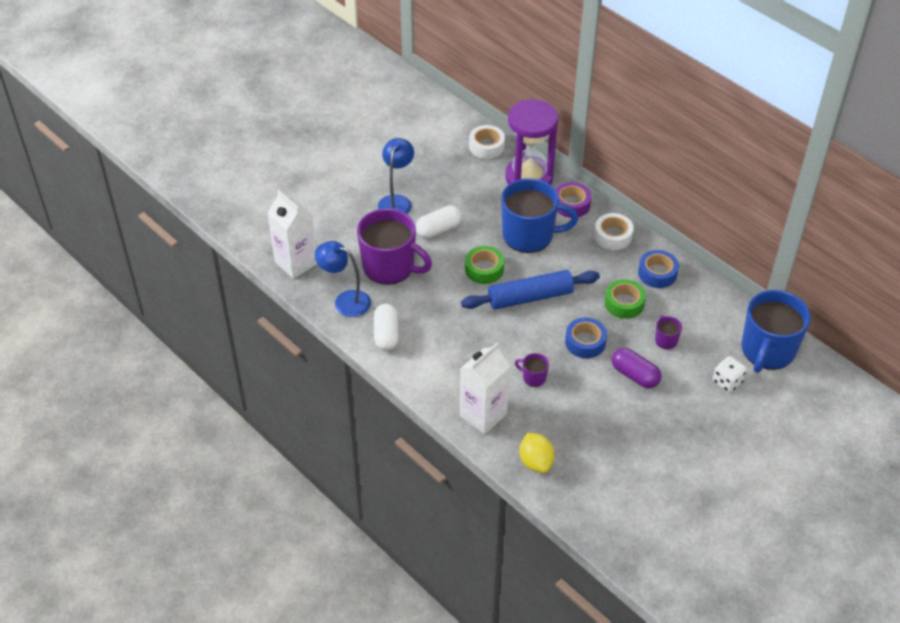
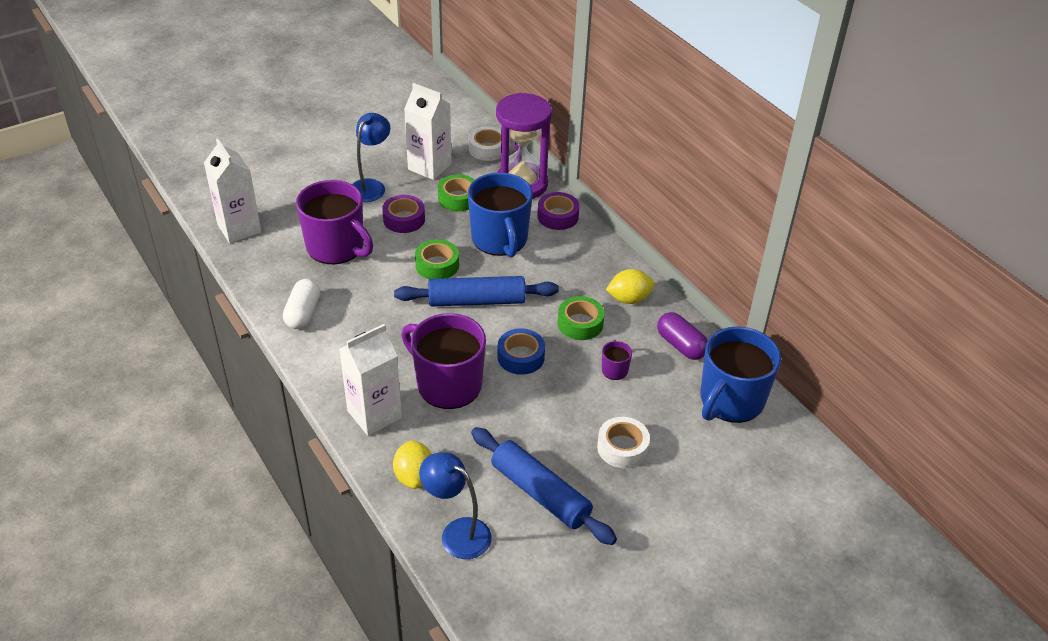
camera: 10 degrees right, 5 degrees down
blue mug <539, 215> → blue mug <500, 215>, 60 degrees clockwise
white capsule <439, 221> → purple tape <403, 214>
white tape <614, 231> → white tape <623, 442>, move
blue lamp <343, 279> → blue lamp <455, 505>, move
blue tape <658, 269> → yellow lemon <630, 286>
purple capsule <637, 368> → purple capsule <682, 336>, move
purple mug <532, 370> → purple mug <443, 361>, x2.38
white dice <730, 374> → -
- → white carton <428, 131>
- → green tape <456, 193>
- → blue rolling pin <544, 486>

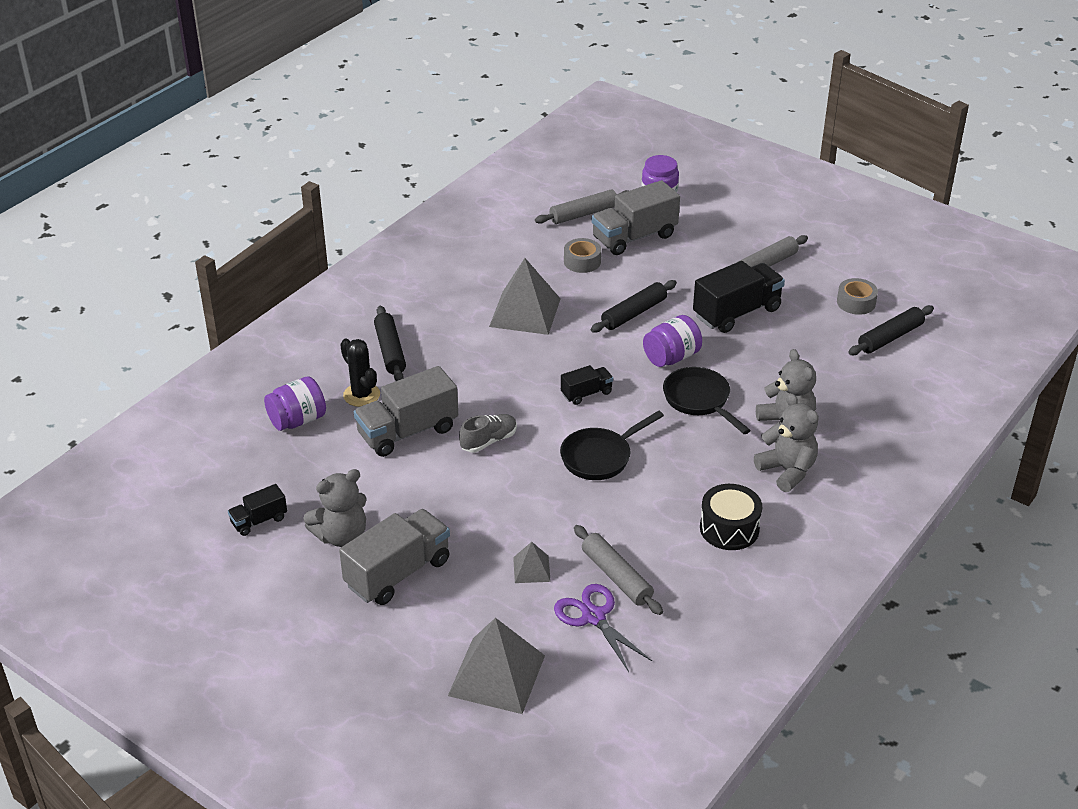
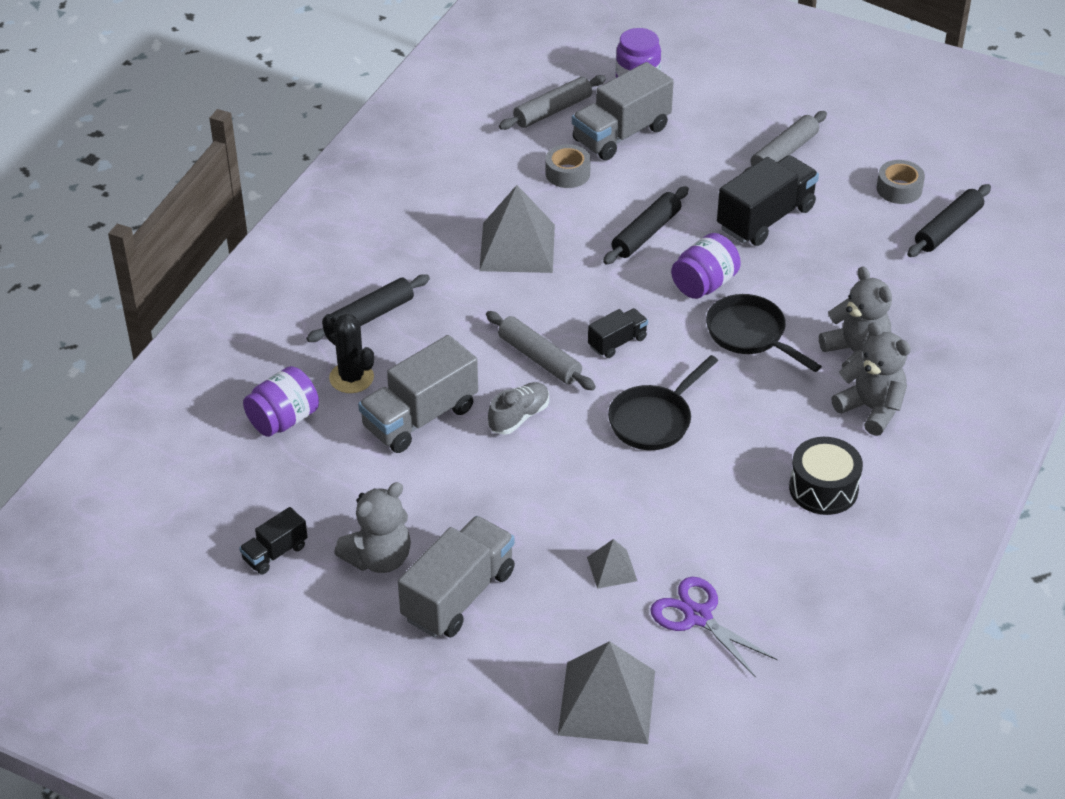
camera: 10 degrees left, 5 degrees up
black rolling pin <390, 343> → black rolling pin <368, 308>, 75 degrees clockwise
grey rolling pin <618, 570> → grey rolling pin <541, 350>, move

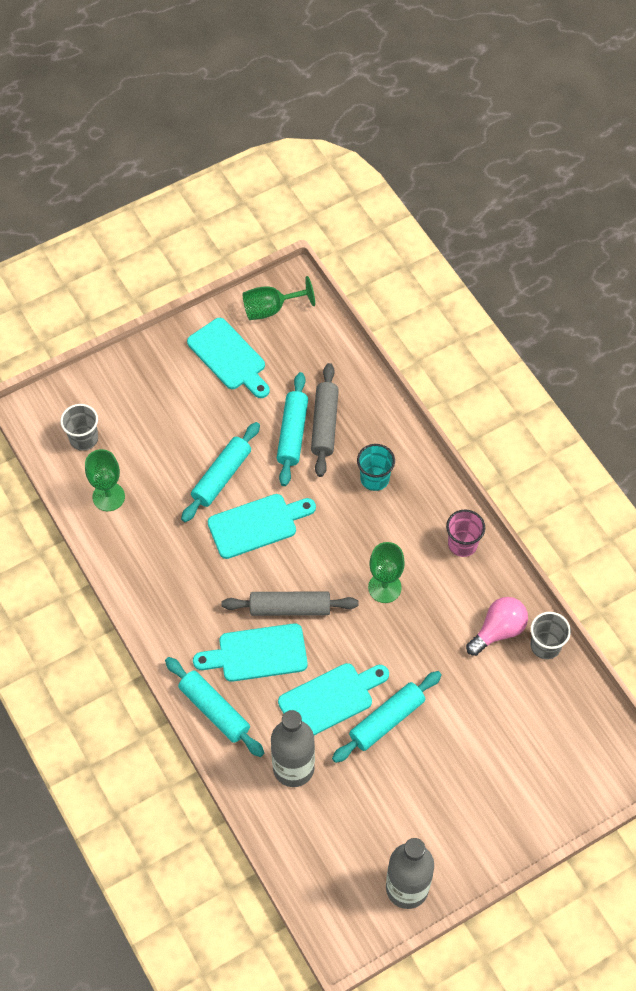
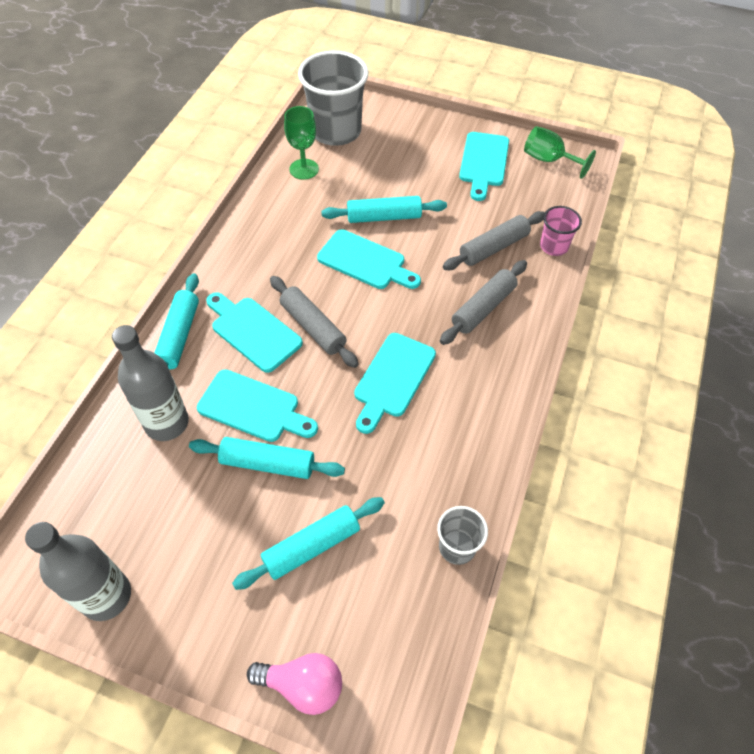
camera: 50 degrees right, 5 degrees down
turquoise rolling pin <292, 429> → turquoise rolling pin <308, 543>, move
grey cup <79, 427> → grey cup <333, 98>, x2.00
turquoise cup <376, 467> → grey rolling pin <483, 302>
pink cup <465, 533> → pink cup <561, 231>, move
green goblet <386, 572> → turquoise cutting board <395, 383>
pink light bulb <497, 626> → pink light bulb <294, 684>, move

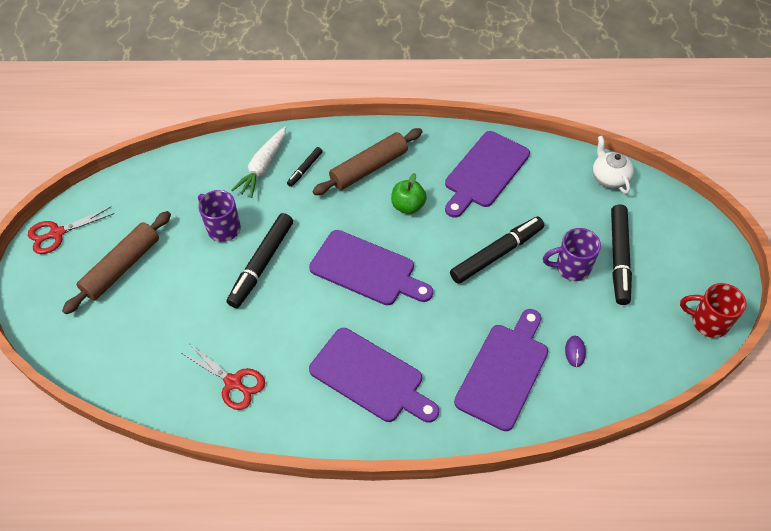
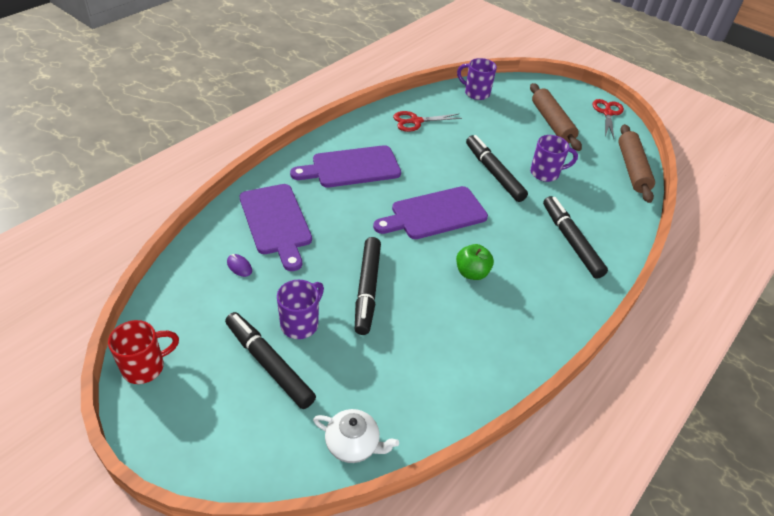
camera: 125 degrees right, 10 degrees down
white carrot <258, 162> → -
brown rolling pin <368, 161> → brown rolling pin <636, 163>, move
purple cutting board <487, 174> → -
black marker <304, 167> → black marker <575, 237>, x1.95
- → purple mug <477, 79>

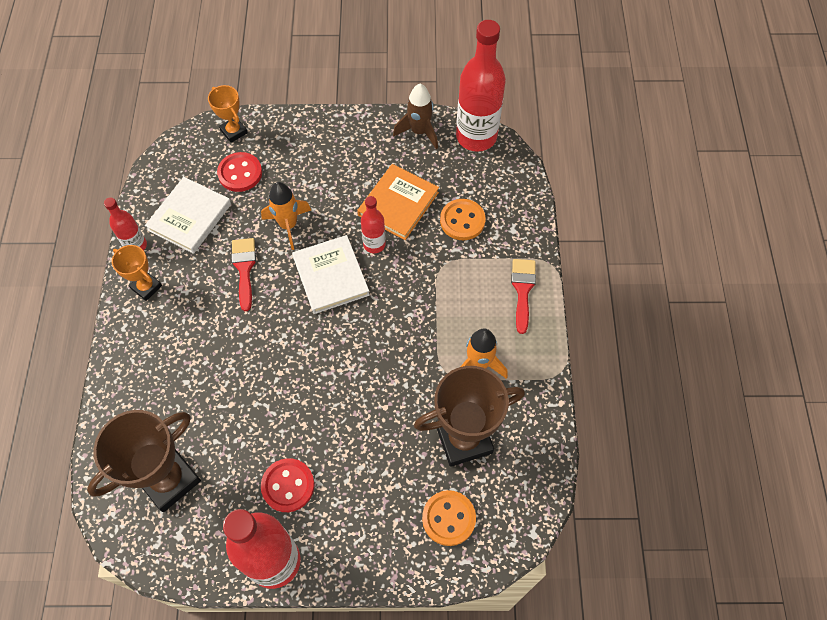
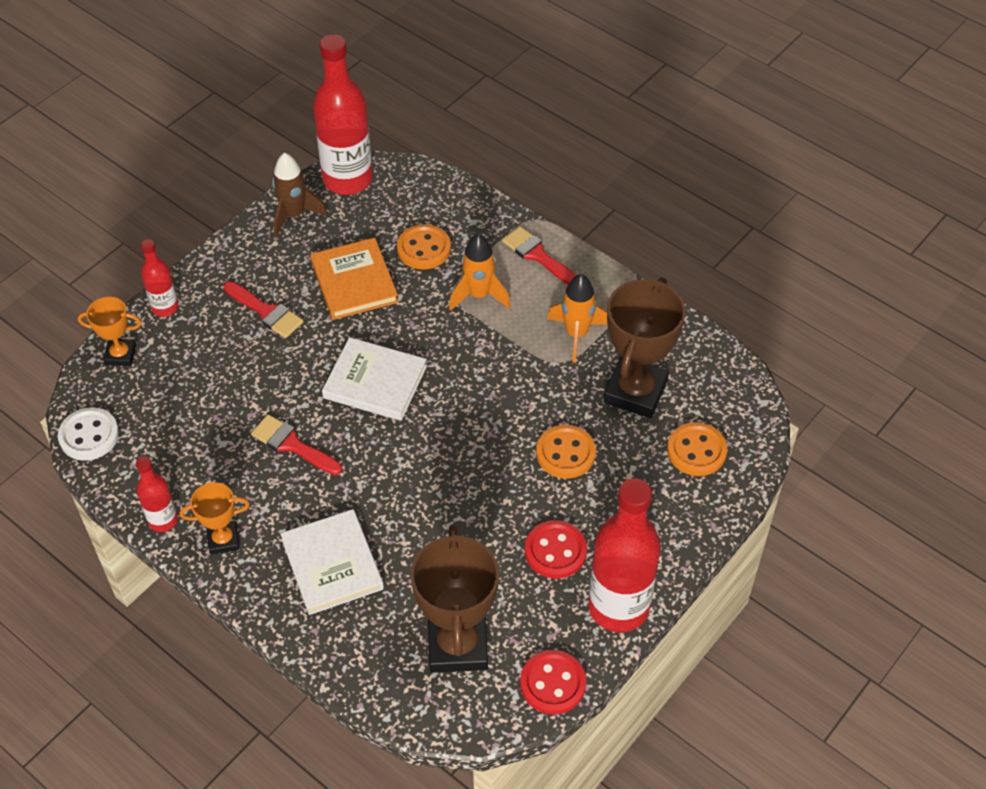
camera: 50 degrees left, 10 degrees down
red button <239, 172> → red button <553, 682>, move
white book <188, 215> → white book <332, 562>, move
orange rocket <286, 216> → orange rocket <480, 272>, move
red bottle <373, 224> → red bottle <160, 278>, move
- → red brush <264, 309>
- → white button <88, 434>
- → orange button <566, 452>

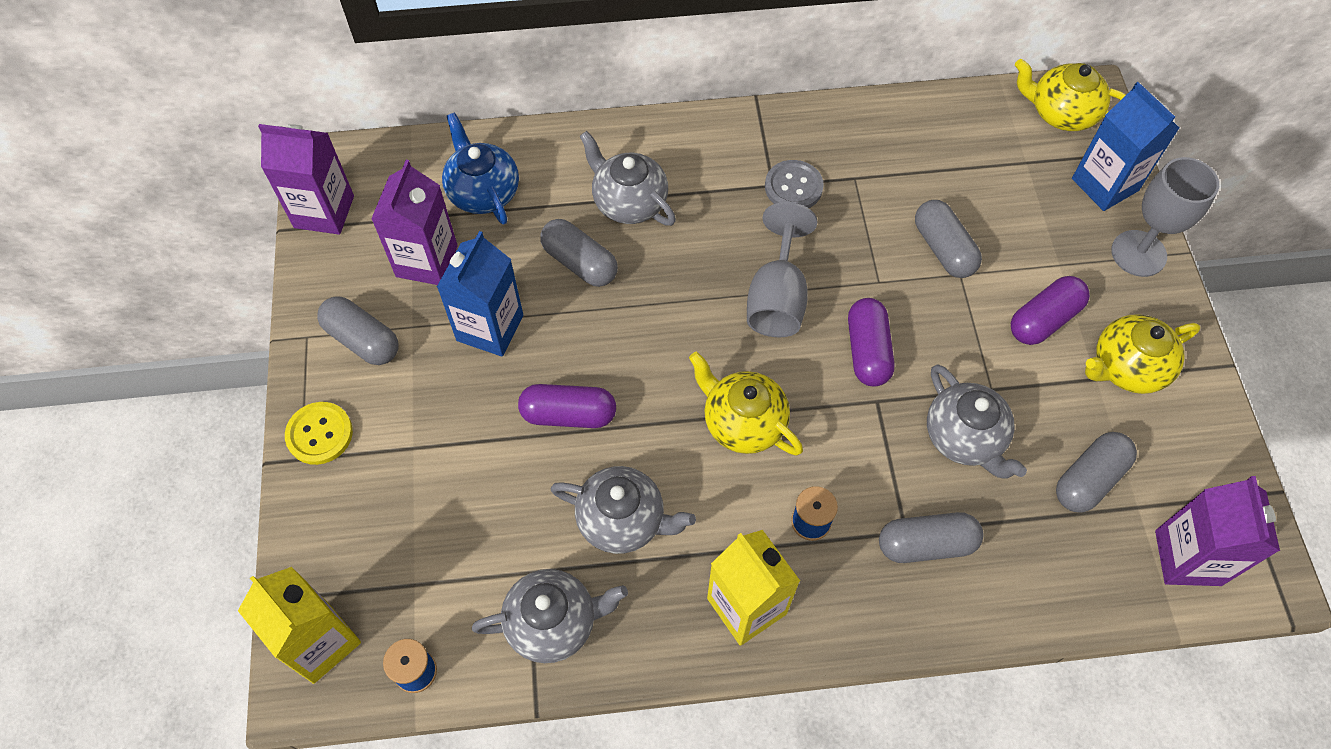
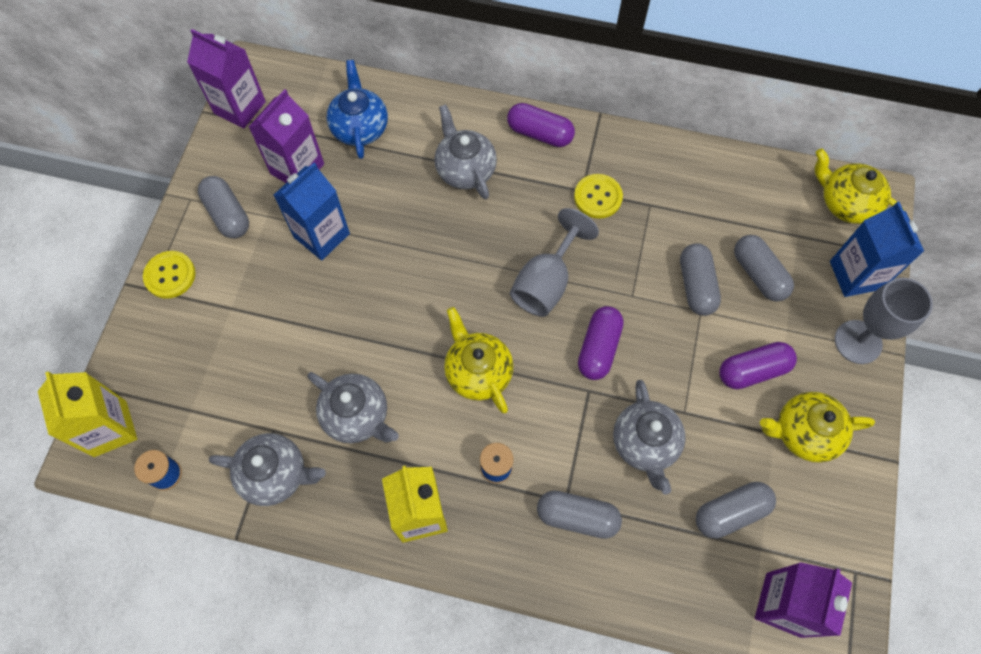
camera: 20 degrees right, 5 degrees up
grey button <794, 184> → yellow button <598, 196>
grey capsule <579, 253> → grey capsule <764, 268>, move
purple capsule <567, 406> → purple capsule <541, 125>, move

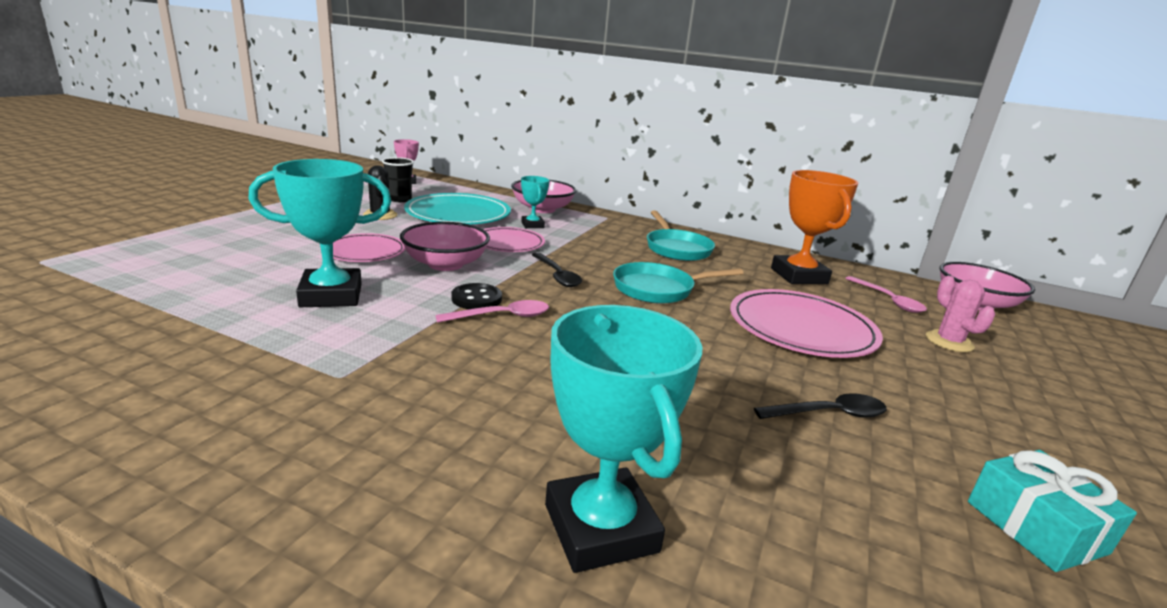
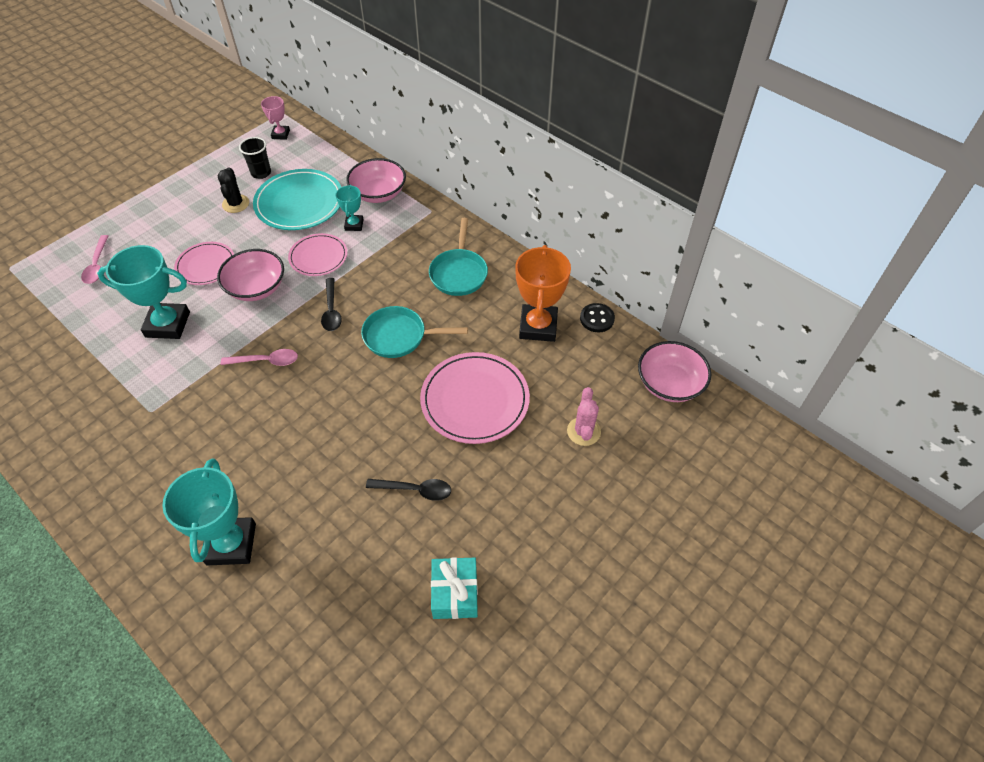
camera: 20 degrees right, 30 degrees up
pink spoon <886, 294> → pink spoon <94, 259>, move
black button <477, 296> → black button <597, 317>, move

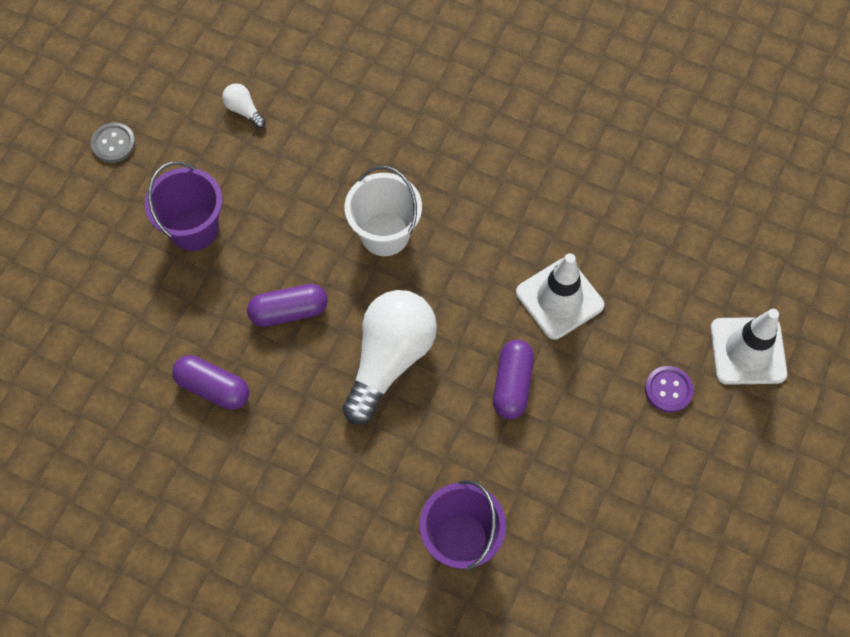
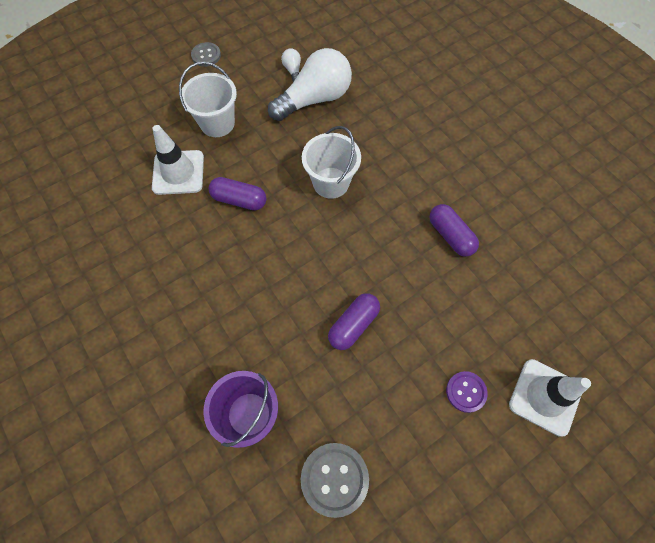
camera: 30 degrees right, 0 degrees up
purple bucket <183, 206> → white bucket <208, 99>
white traffic cone <560, 296> → white traffic cone <178, 160>, move
white light bulb <389, 357> → white light bulb <310, 84>, move
purple capsule <210, 382> → purple capsule <454, 230>, move
- → grey button <335, 480>

